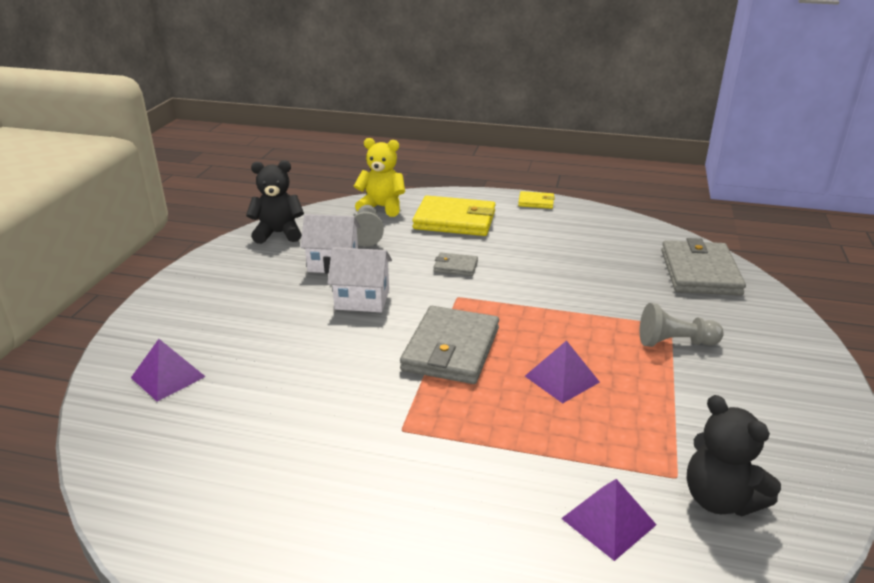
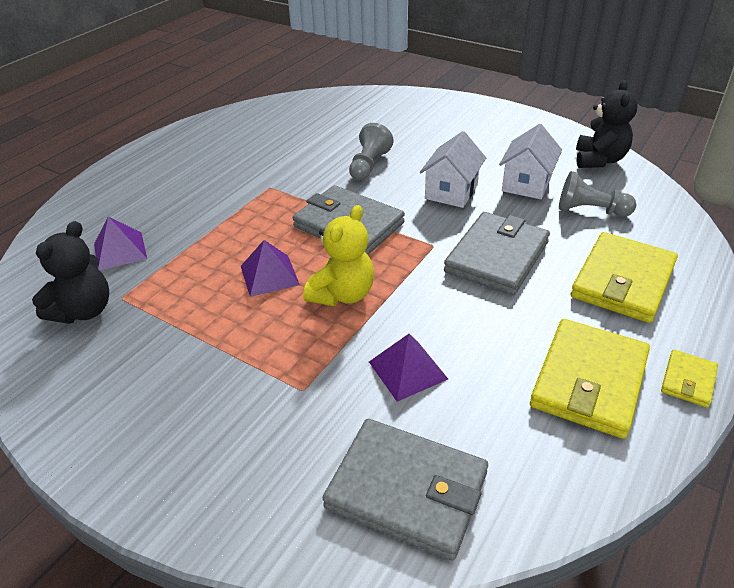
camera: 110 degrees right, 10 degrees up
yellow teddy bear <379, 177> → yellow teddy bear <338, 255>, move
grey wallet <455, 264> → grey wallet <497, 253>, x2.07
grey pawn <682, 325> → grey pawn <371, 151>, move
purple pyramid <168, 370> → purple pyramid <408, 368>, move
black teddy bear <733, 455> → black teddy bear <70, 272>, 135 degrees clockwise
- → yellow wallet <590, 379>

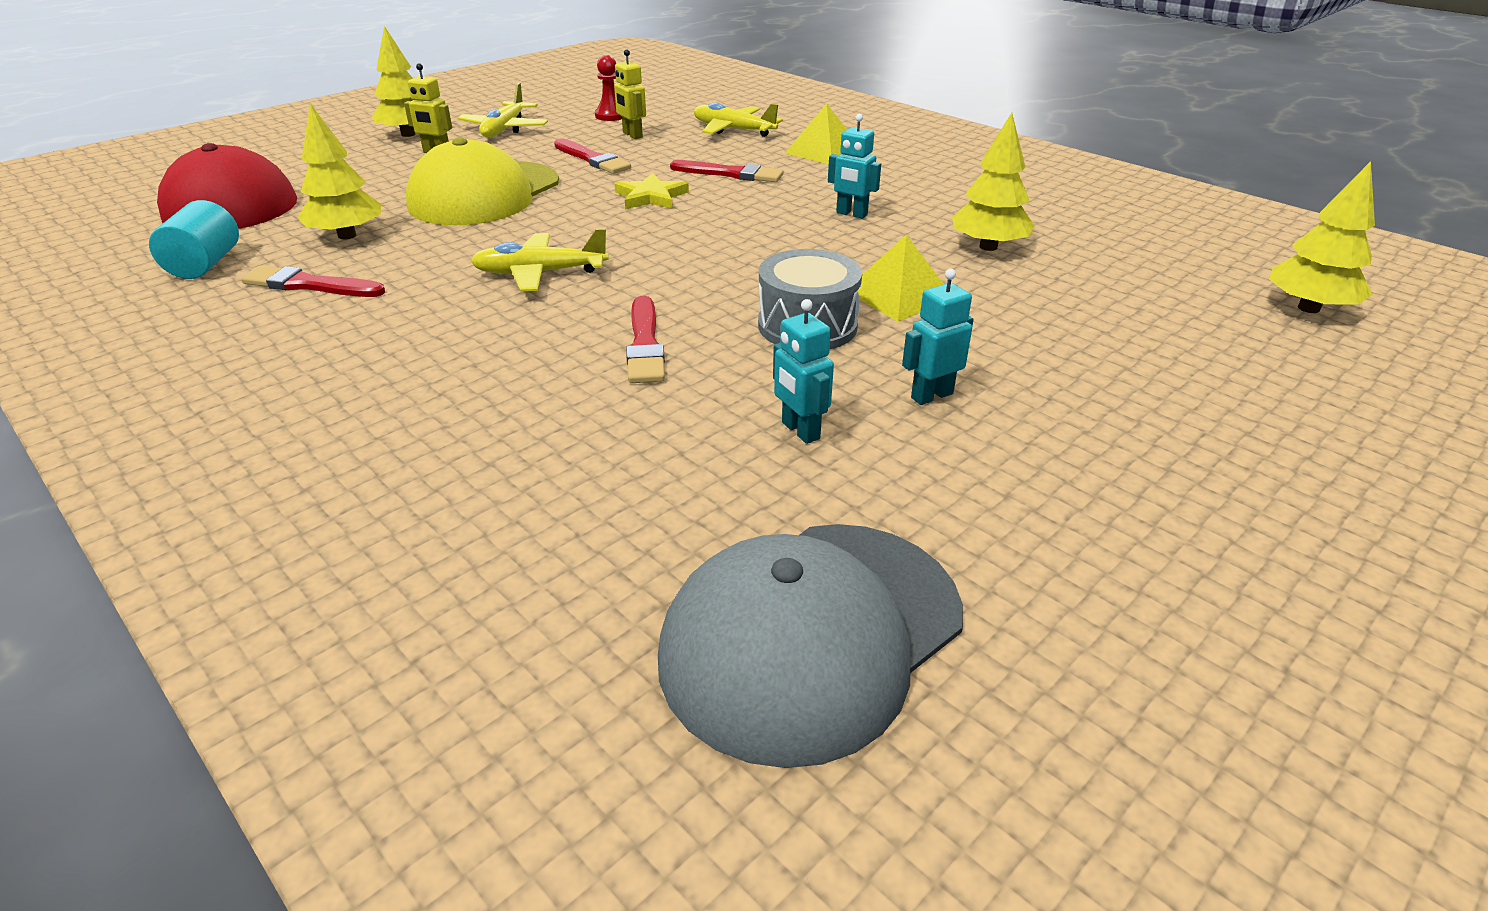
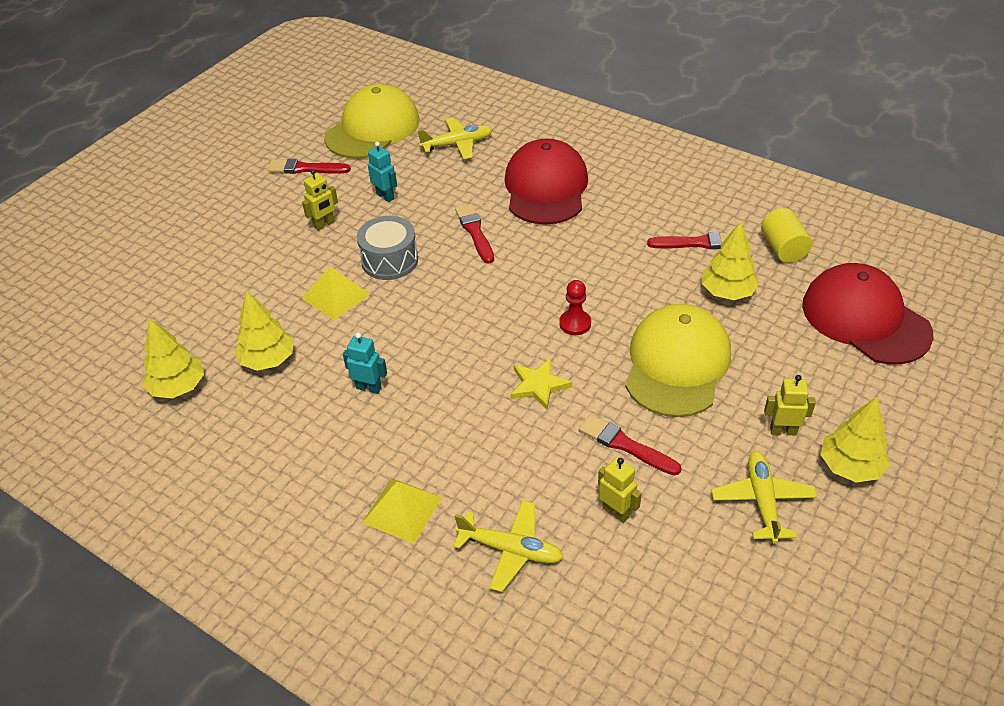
camera: 170 degrees right, 10 degrees up
red pawn <608, 88> → red pawn <575, 307>, move
red brush <727, 171> → red brush <309, 166>, move
yellow tree <1322, 237> → yellow tree <173, 358>, move
turquoise cylinder <194, 239> → yellow cylinder <786, 235>
yellow plane <540, 259> → yellow plane <455, 138>, move
turquoise robot <937, 337> → yellow robot <320, 200>
grey cap <810, 646> → yellow cap <371, 121>
- → red cap <546, 181>

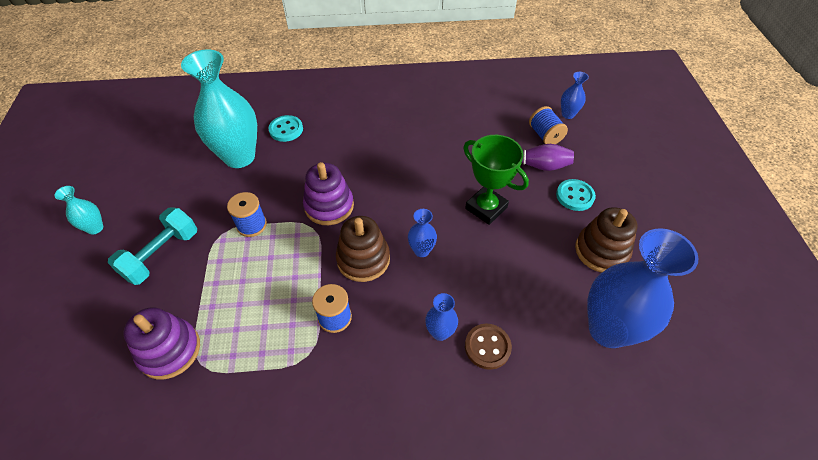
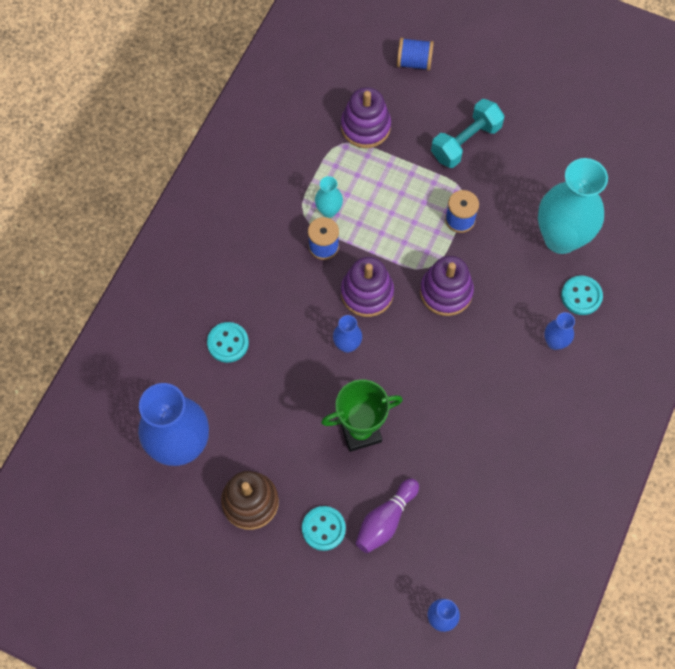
camera: 120 degrees right, 15 degrees up
blue spool <548, 125> → blue spool <415, 54>, move
turquoise vase <78, 210> → turquoise vase <329, 197>, move
turquoise dumbbell <152, 246> → turquoise dumbbell <467, 133>, 75 degrees clockwise
brown stacking toy <363, 249> → purple stacking toy <367, 287>
blue vase <441, 317> → blue vase <559, 331>, move
brown button <488, 347> → turquoise button <228, 342>

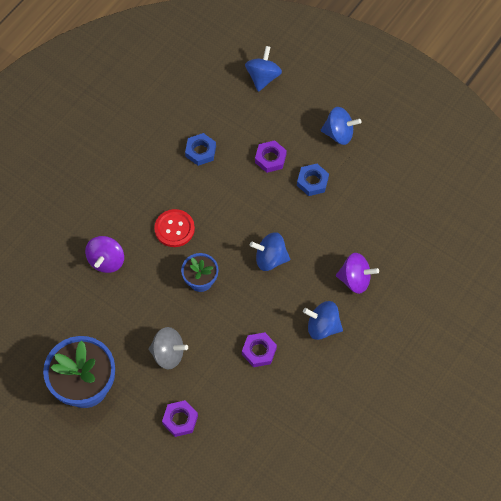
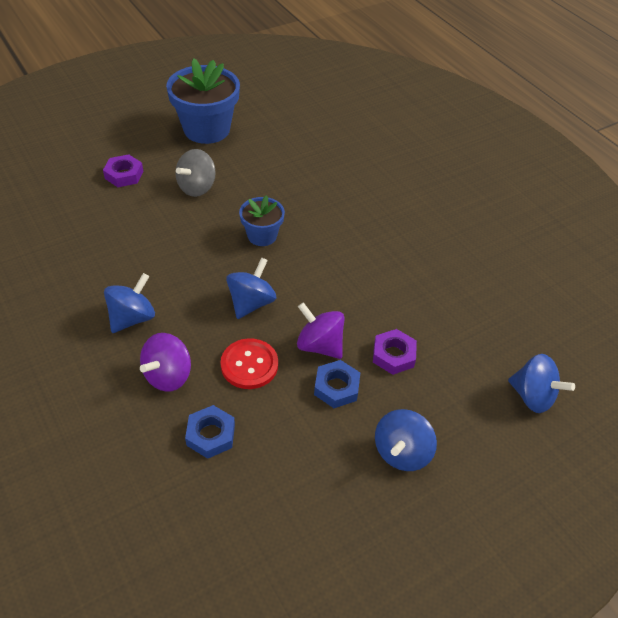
camera: 110 degrees right, 15 degrees down
blue nut <200, 149> → blue nut <210, 432>, move
red button <174, 228> → red button <249, 363>, move
purple spinning top <104, 254> → purple spinning top <321, 330>, move
purple nut <259, 349> → -

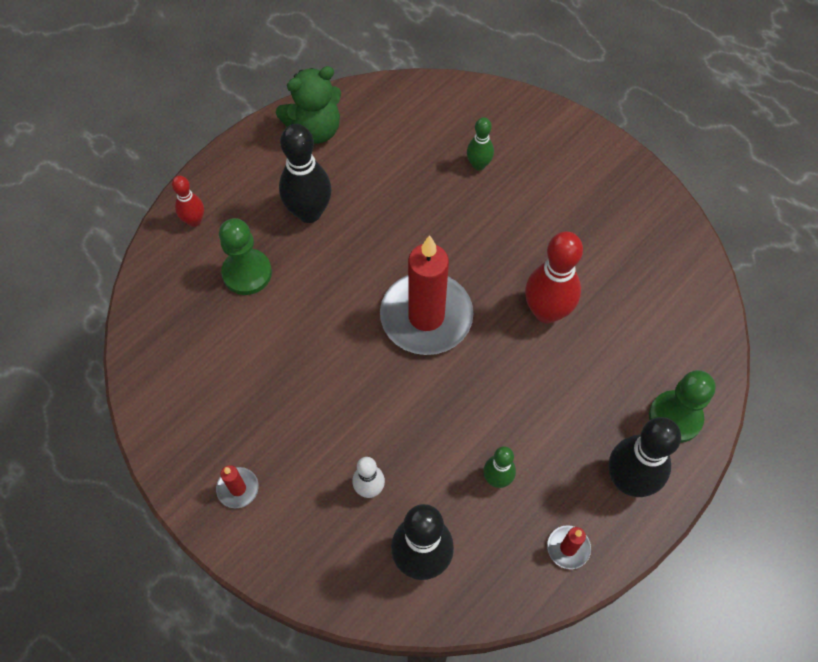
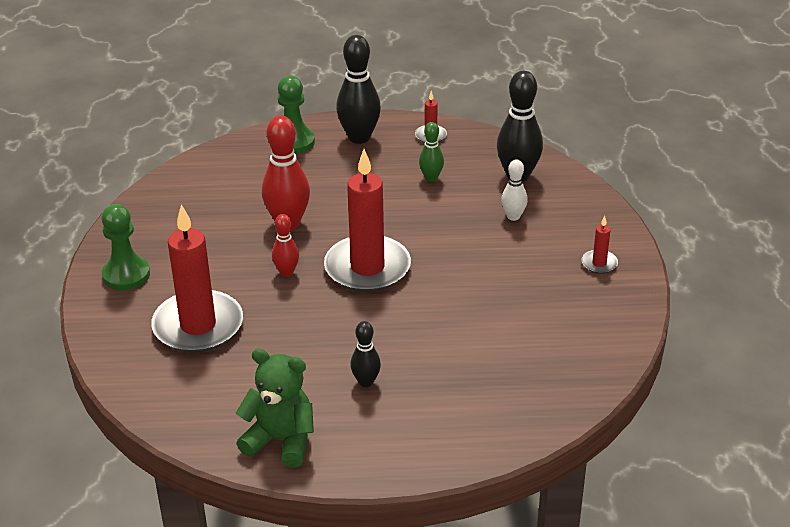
camera: 135 degrees left, 25 degrees down
green bowling pin <480, 144> → red candle <197, 278>
black bowling pin <305, 173> → black bowling pin <365, 354>, x0.55
red bowling pin <188, 201> → red bowling pin <285, 245>, move
green pawn <245, 256> → green pawn <125, 247>, move

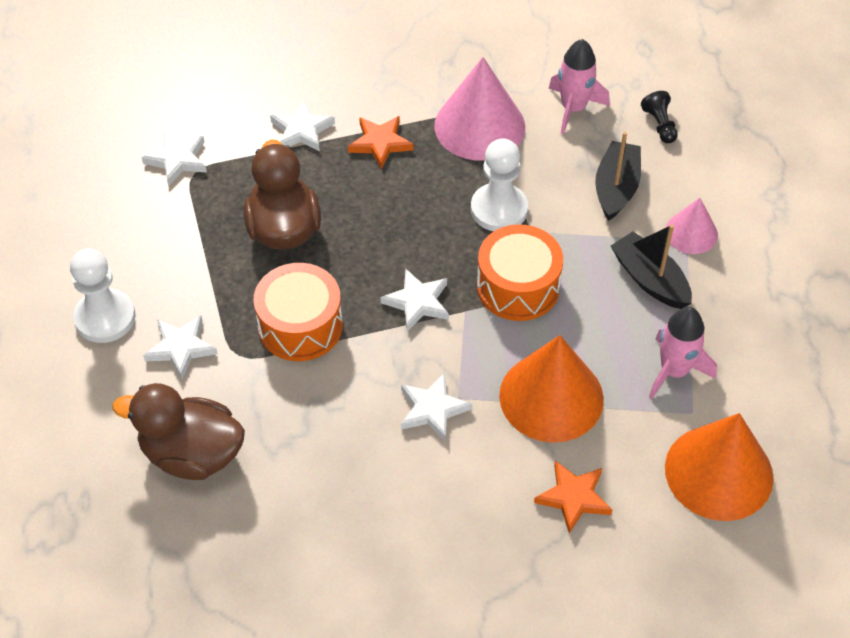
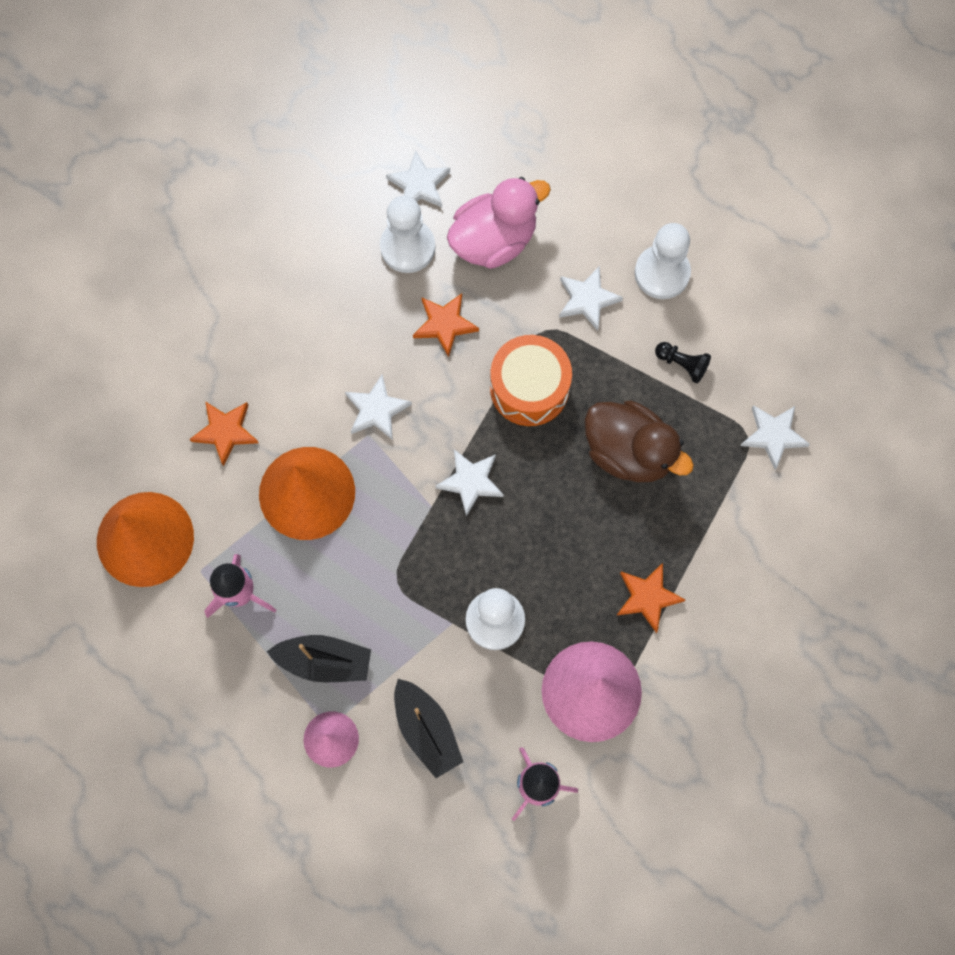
camera: 135 degrees right, 20 degrees up
black pawn <659, 117> → black pawn <683, 363>, move
white star <302, 125> → white star <418, 178>, move
orange drum <520, 272> → -
brown duck <178, 431> → pink duck <499, 223>
- → white pawn <407, 234>
- → orange star <446, 325>

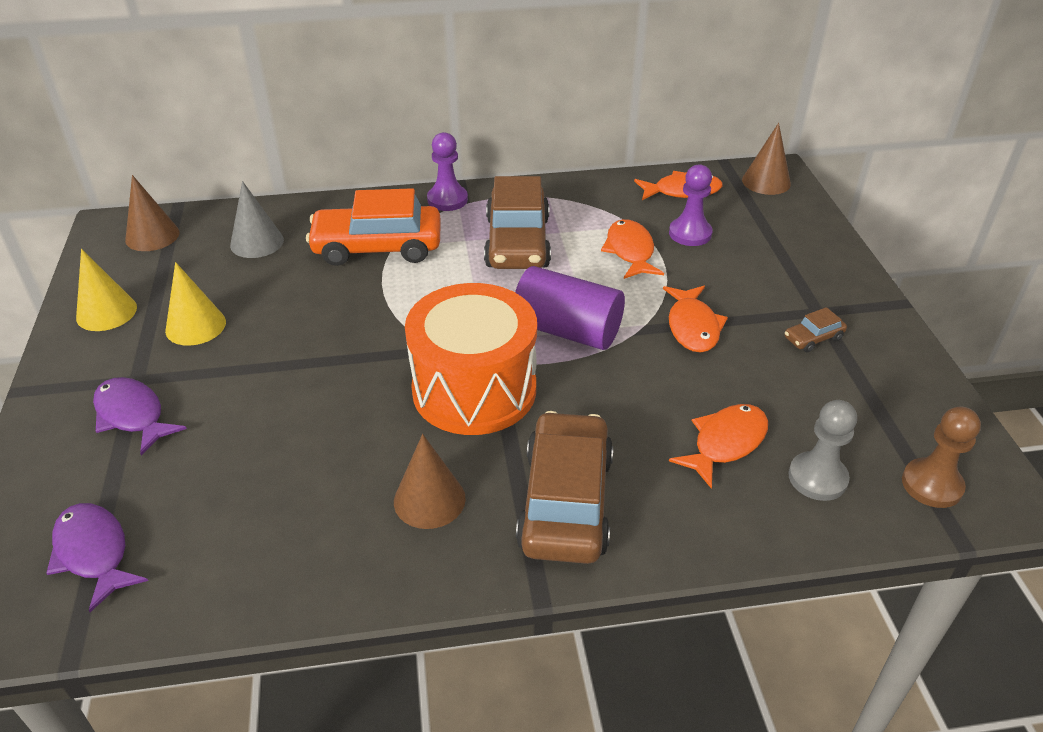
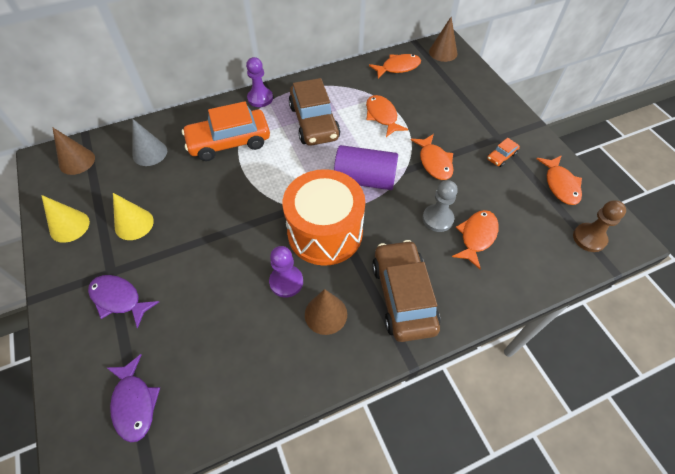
camera: 15 degrees left, 15 degrees up
purple pawn <691, 205> → purple pawn <286, 272>, move
brown car <816, 329> → orange car <503, 152>
grey pawn <822, 450> → grey pawn <440, 206>, move
purple fish <97, 557> → purple fish <133, 398>, 150 degrees counterclockwise
- → orange fish <559, 180>

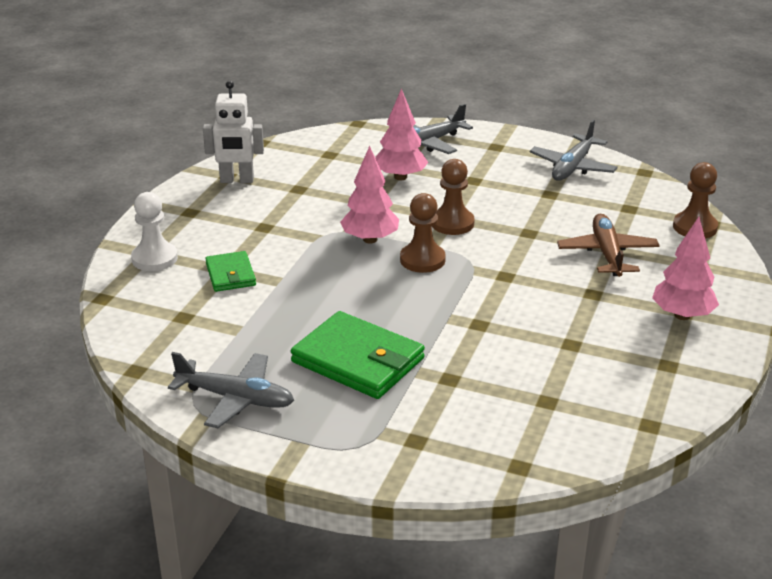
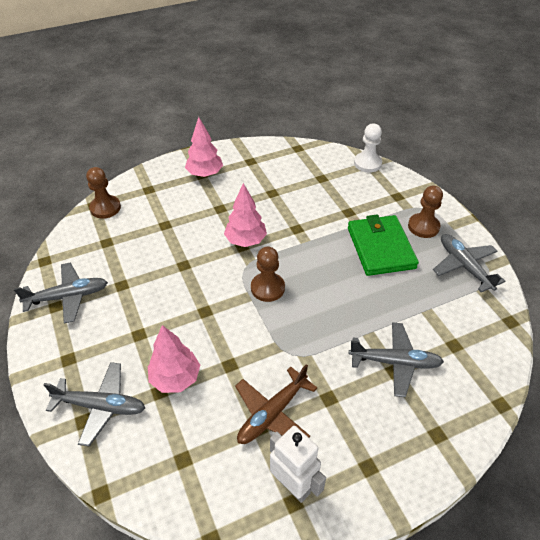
camera: 135 degrees left, 15 degrees up
pink tree <369, 194> → pink tree <245, 215>, move
brown pawn <453, 197> → brown pawn <425, 211>, move
white pawn <154, 231> → white pawn <368, 148>, move
brown plane <608, 245> → brown plane <276, 404>, move
green wallet <230, 271> → grey plane <396, 359>

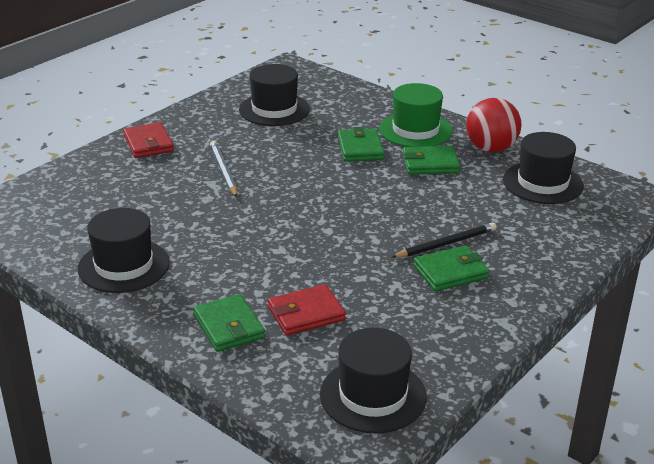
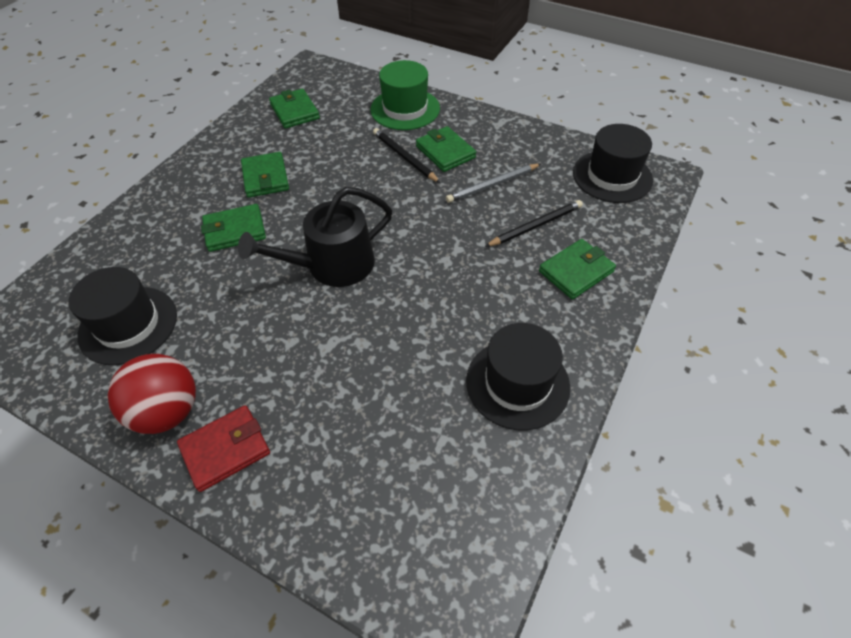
camera: 100 degrees left, 20 degrees up
green hat <416, 115> → green hat <405, 95>, move
red ball <493, 125> → red ball <152, 394>, move
black hat <543, 168> → green wallet <294, 109>
grey pencil <223, 169> → grey pencil <493, 183>, move
red wallet <307, 309> → black pencil <534, 223>
- → black watering can <315, 237>

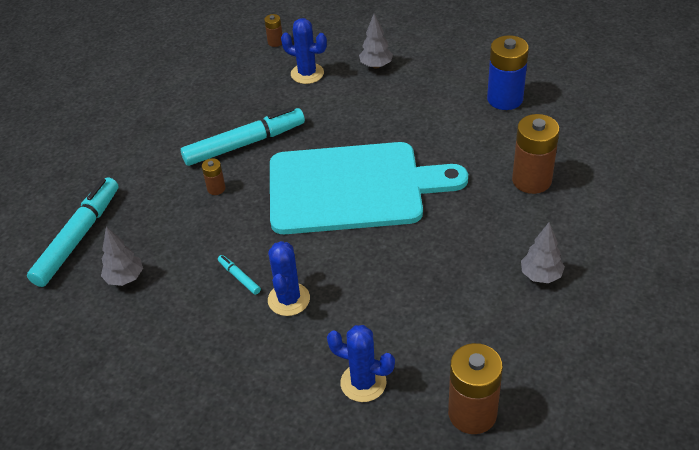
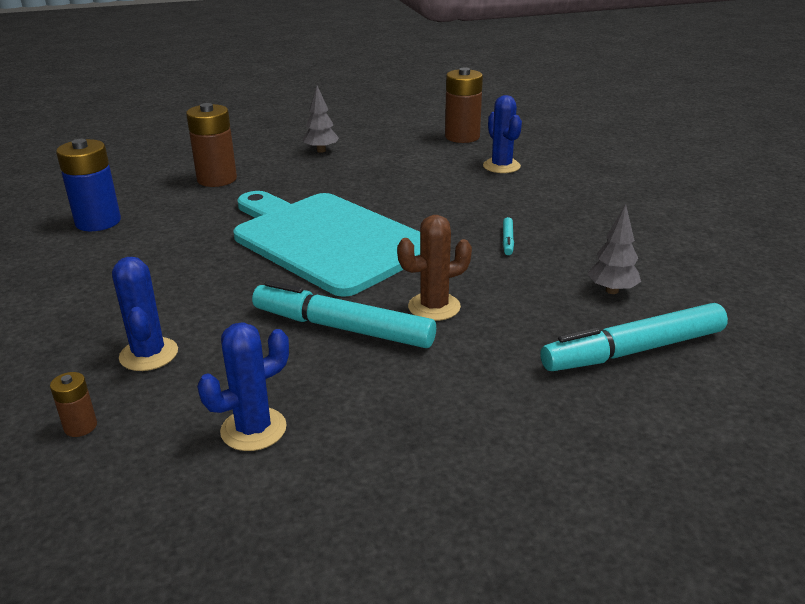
camera: 135 degrees left, 15 degrees down
grey tree <376, 41> → -
brown battery <214, 176> → brown cactus <434, 268>
blue cactus <289, 278> → blue cactus <243, 386>, move

